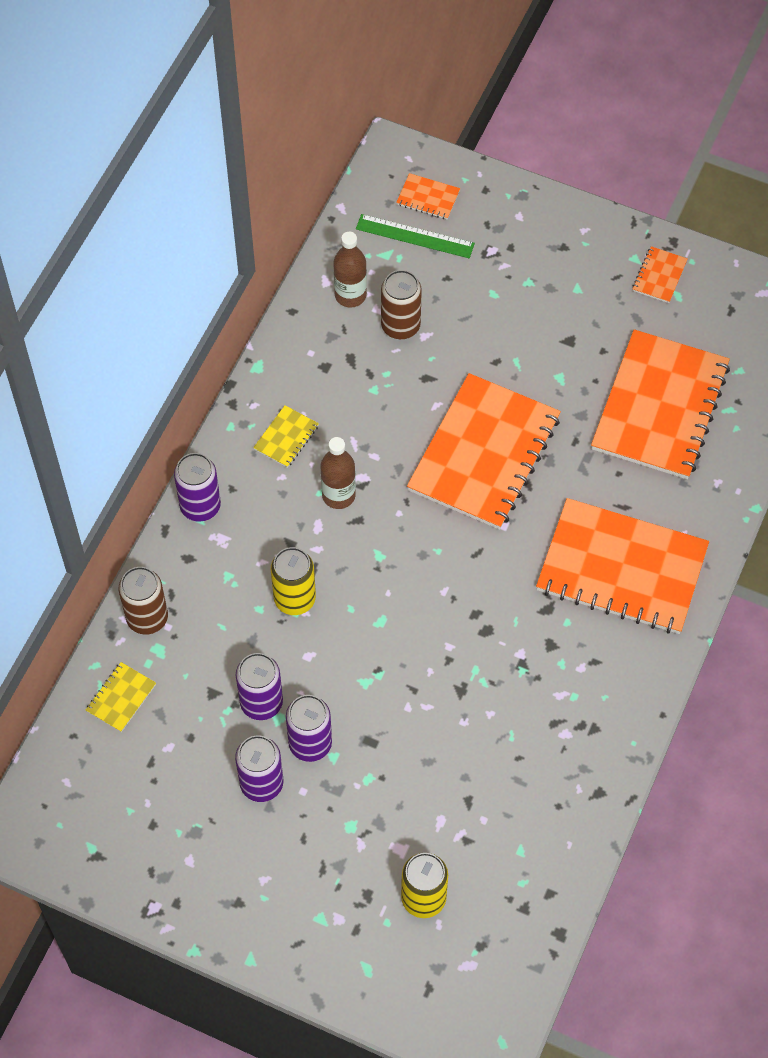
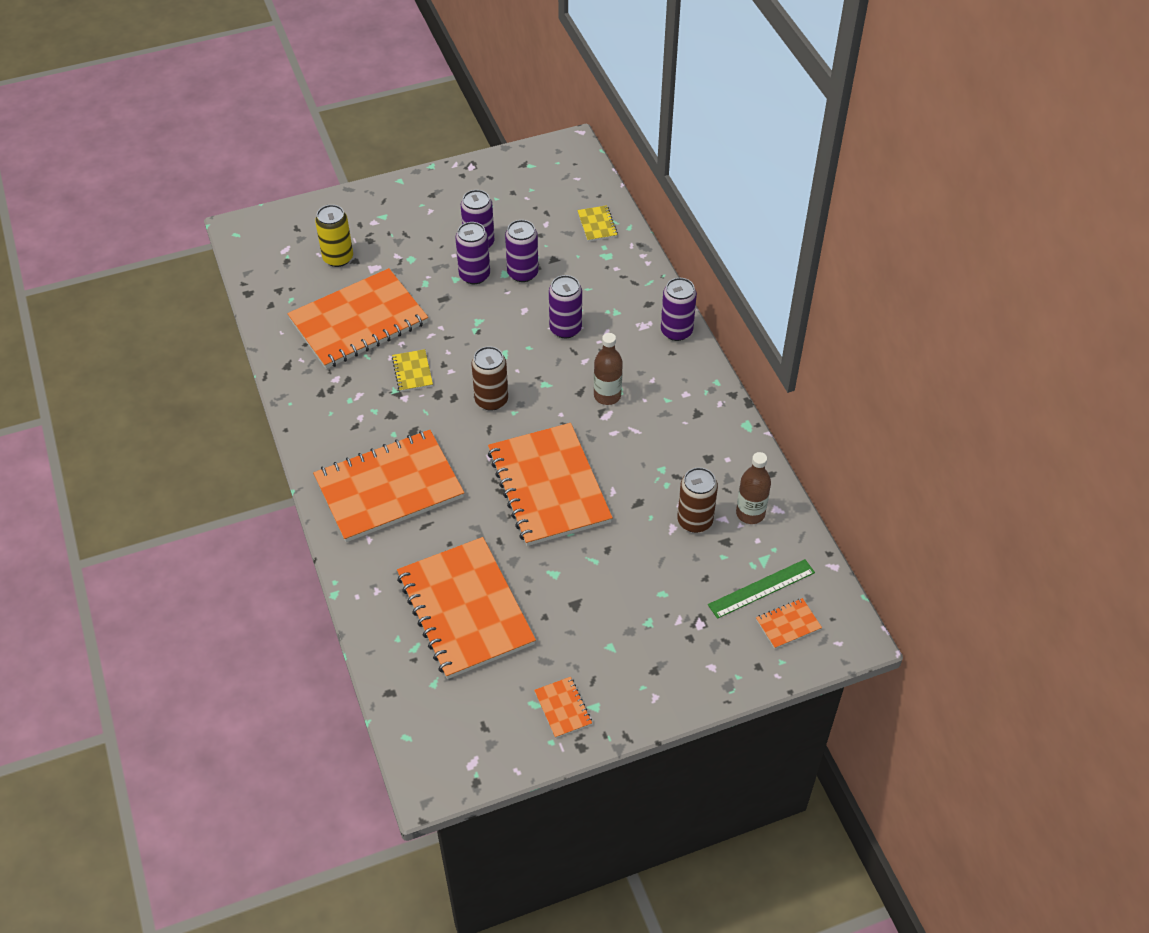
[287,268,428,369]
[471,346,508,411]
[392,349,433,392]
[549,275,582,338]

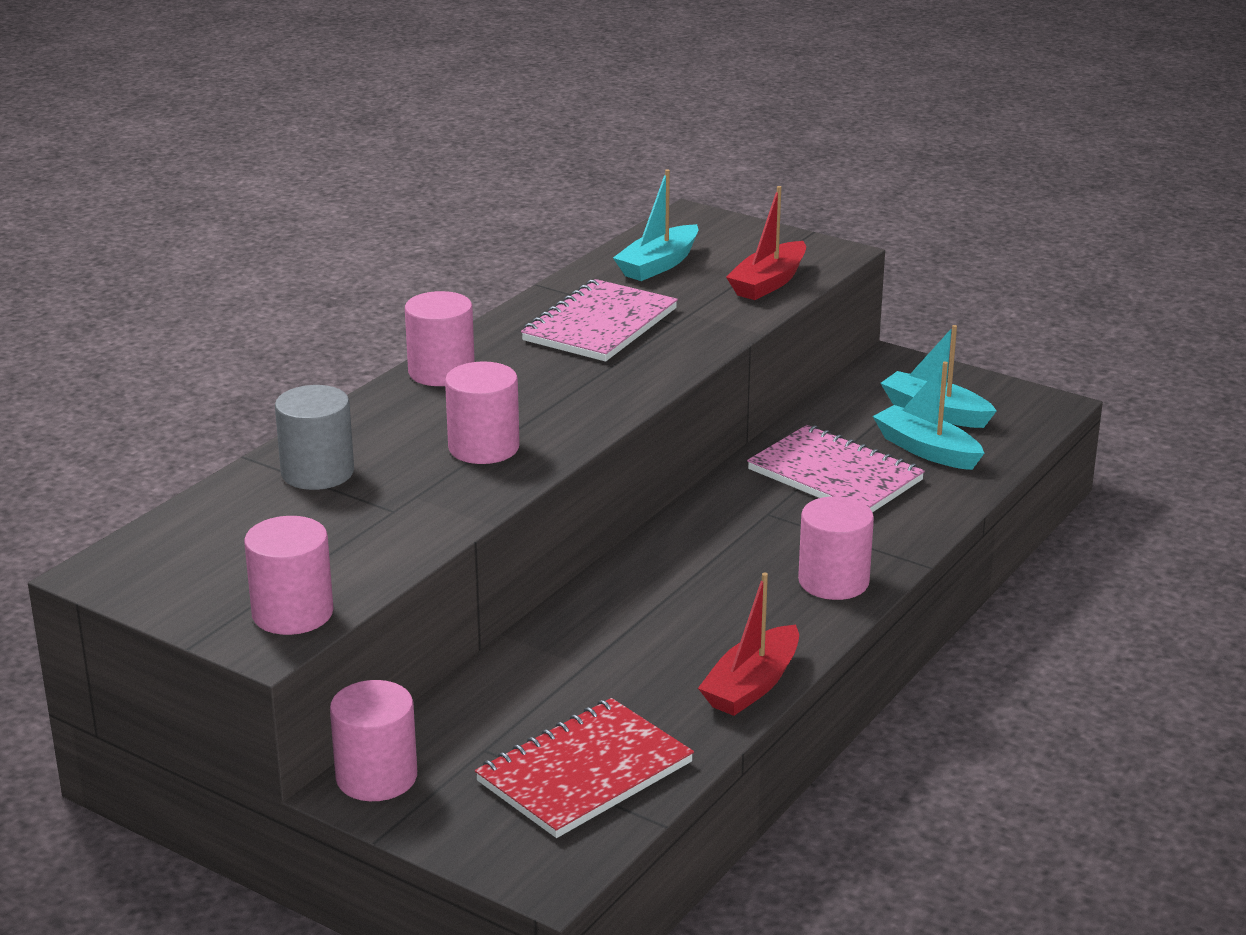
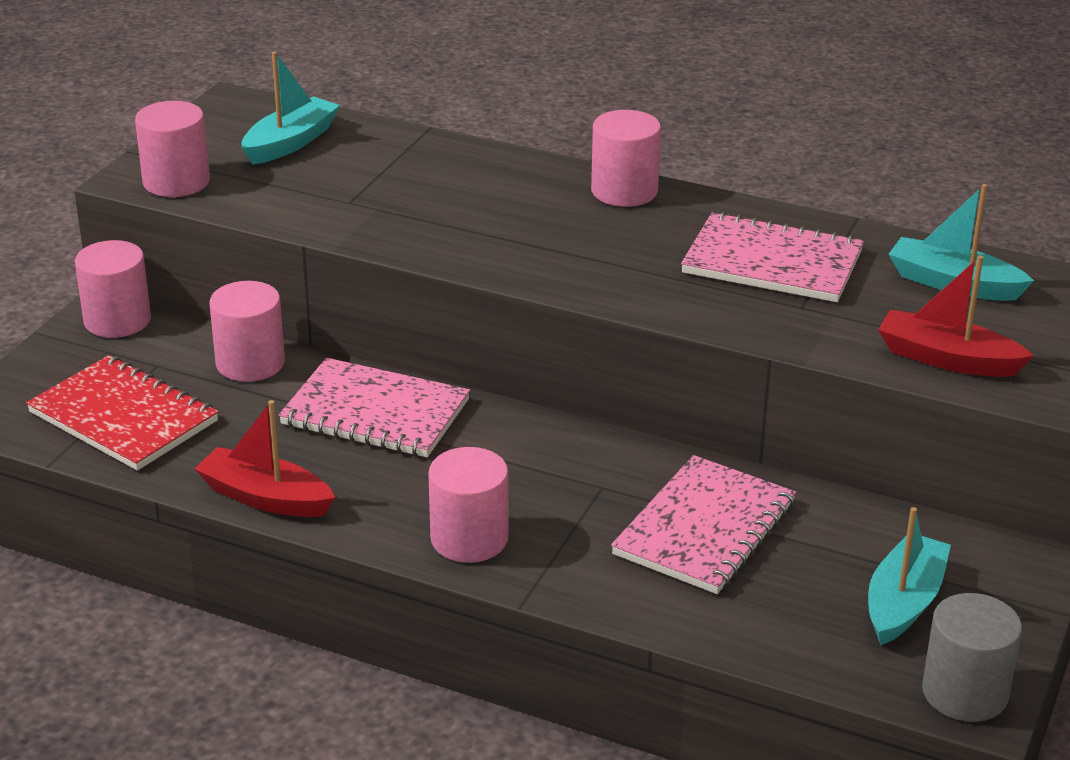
[279,358,470,457]
[922,593,1022,722]
[209,281,285,382]
[242,52,340,165]

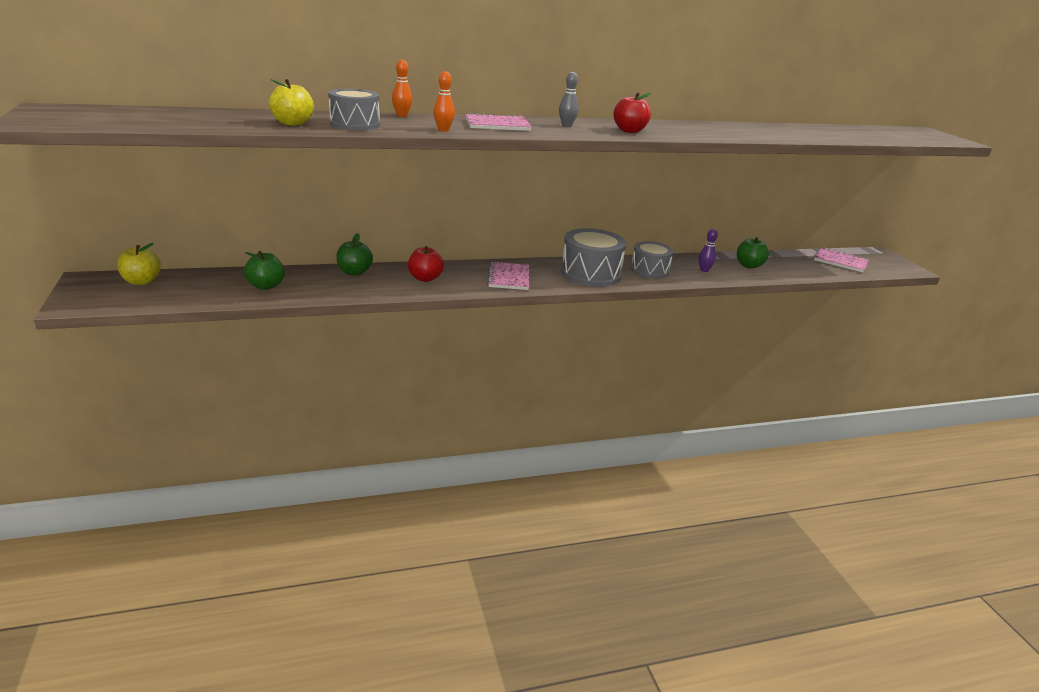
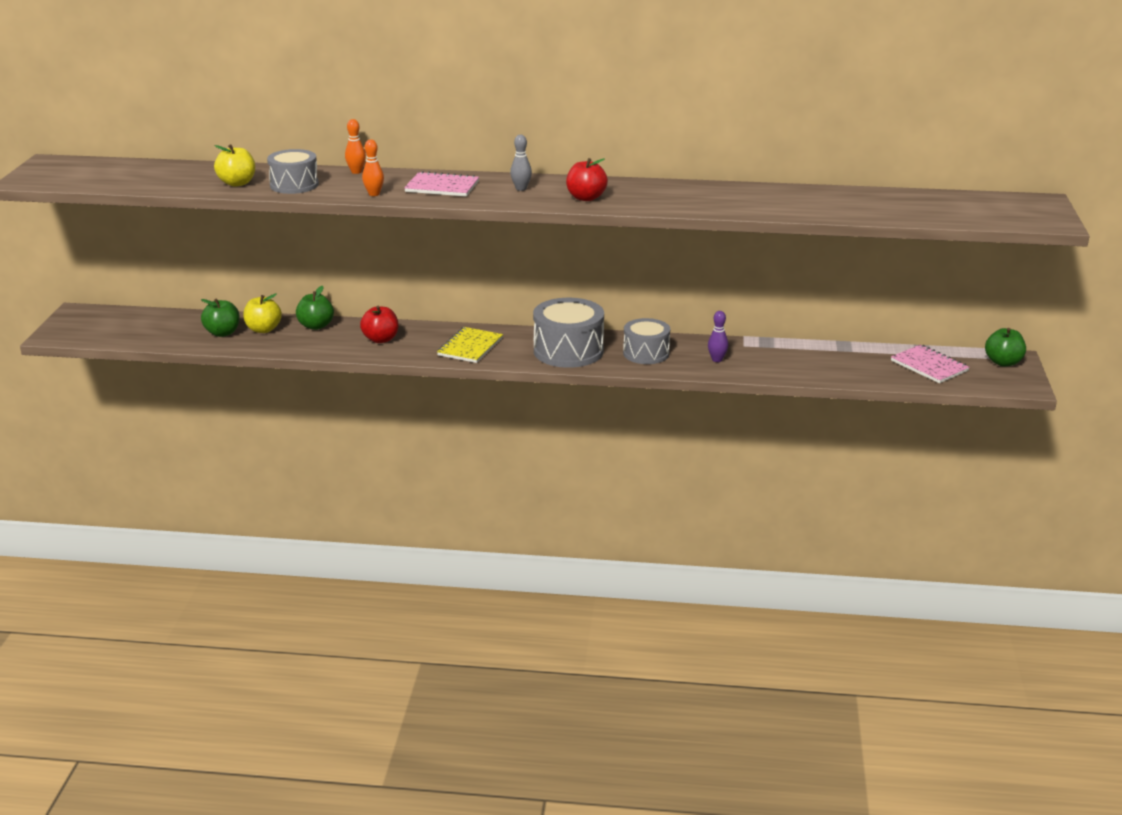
[243,294,282,333]
[985,328,1026,367]
[437,327,503,363]

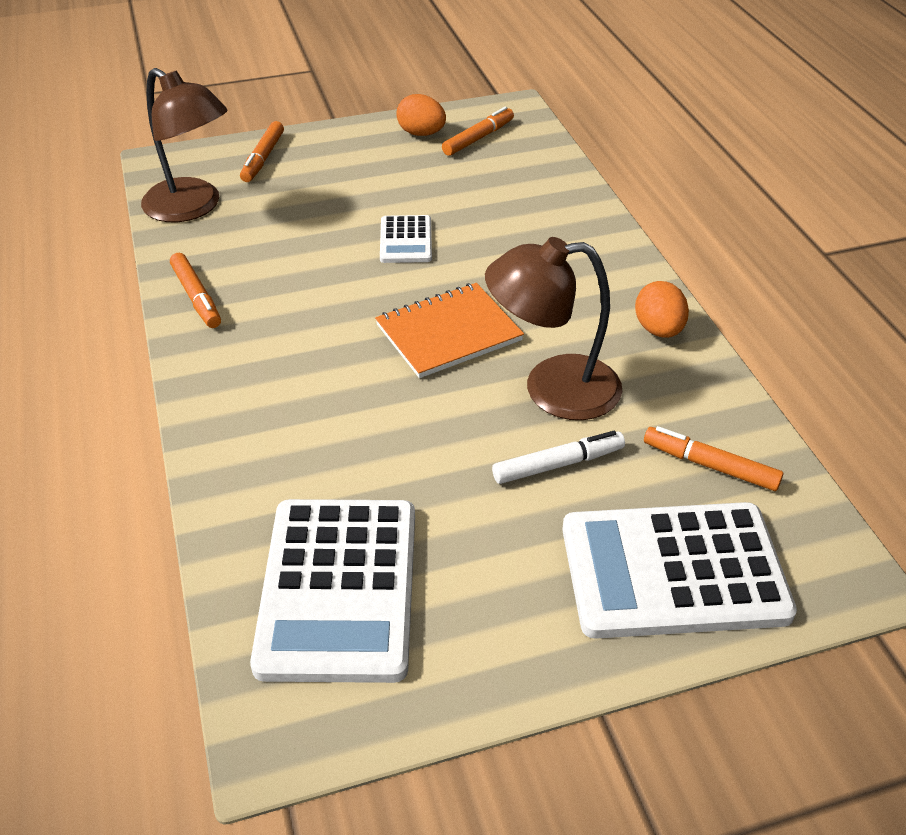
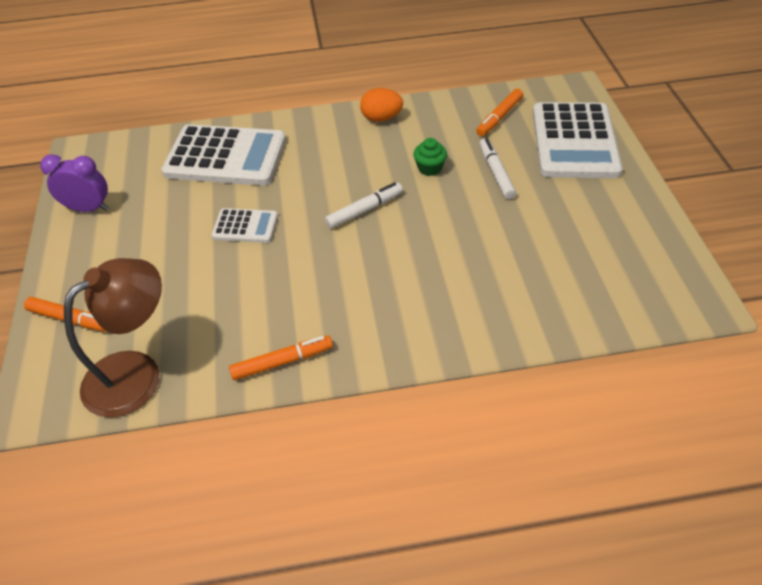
[442,107,514,156] (first image)
[161,124,286,186]
[325,182,403,229]
[40,154,109,212]
[413,138,447,176]

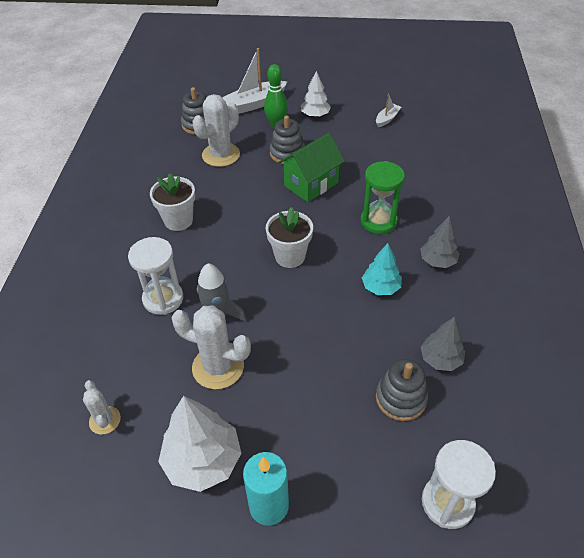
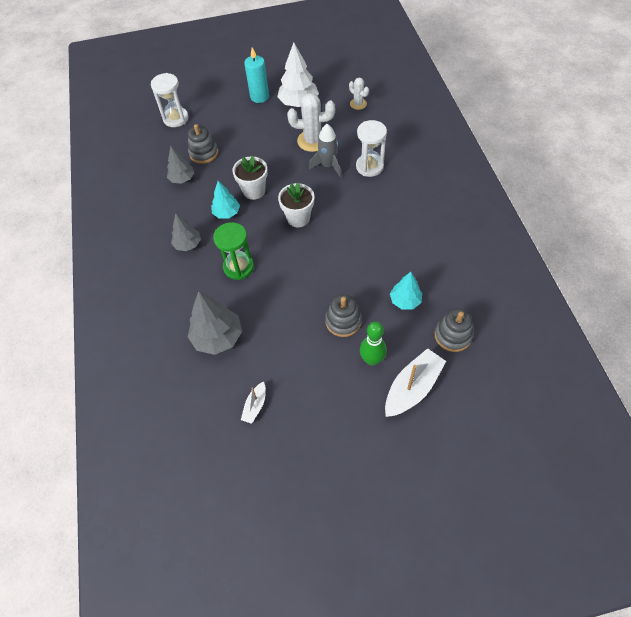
[278,133,345,202] (first image)
[301,71,331,117] (first image)
[188,291,242,355]
[232,156,268,200]
[390,272,422,310]

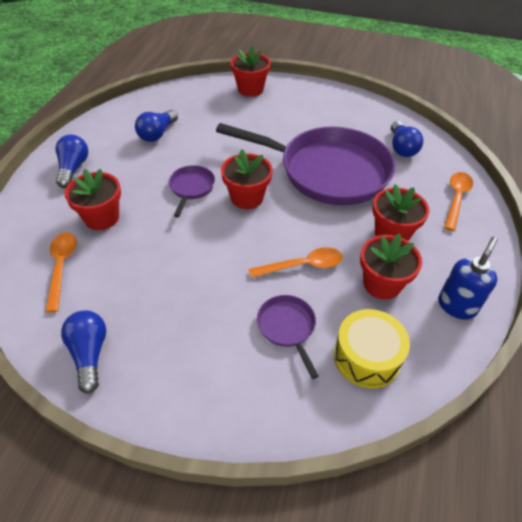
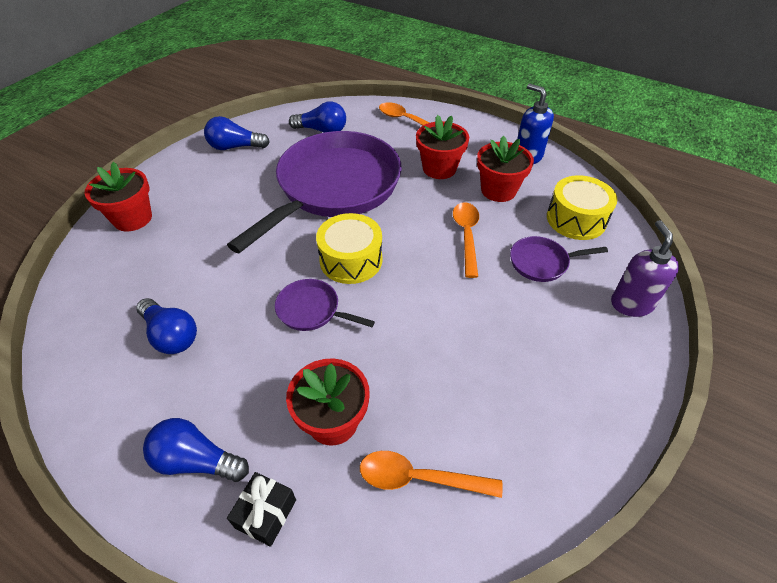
[227,472,296,547]
[611,220,679,317]
[204,116,270,150]
[316,213,382,284]

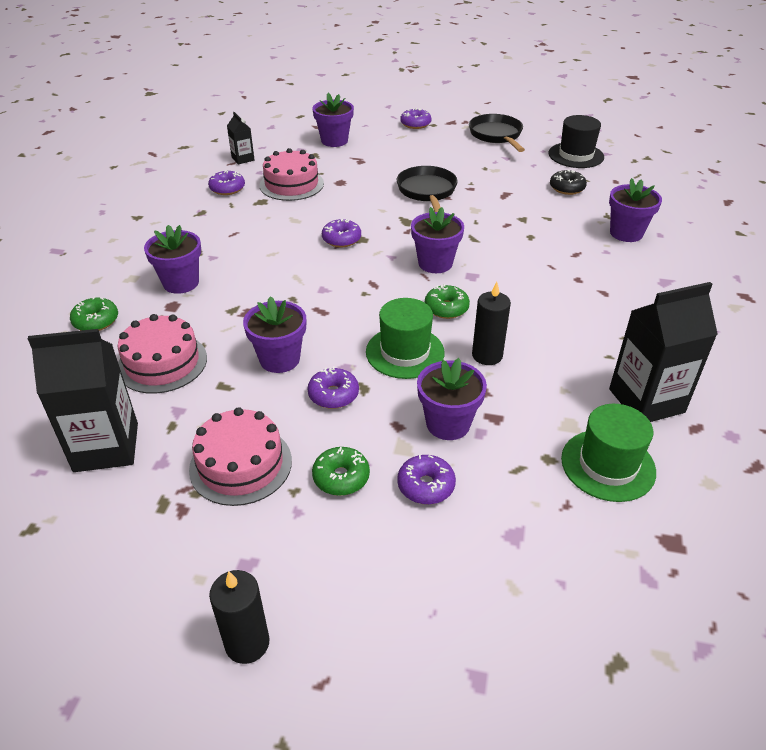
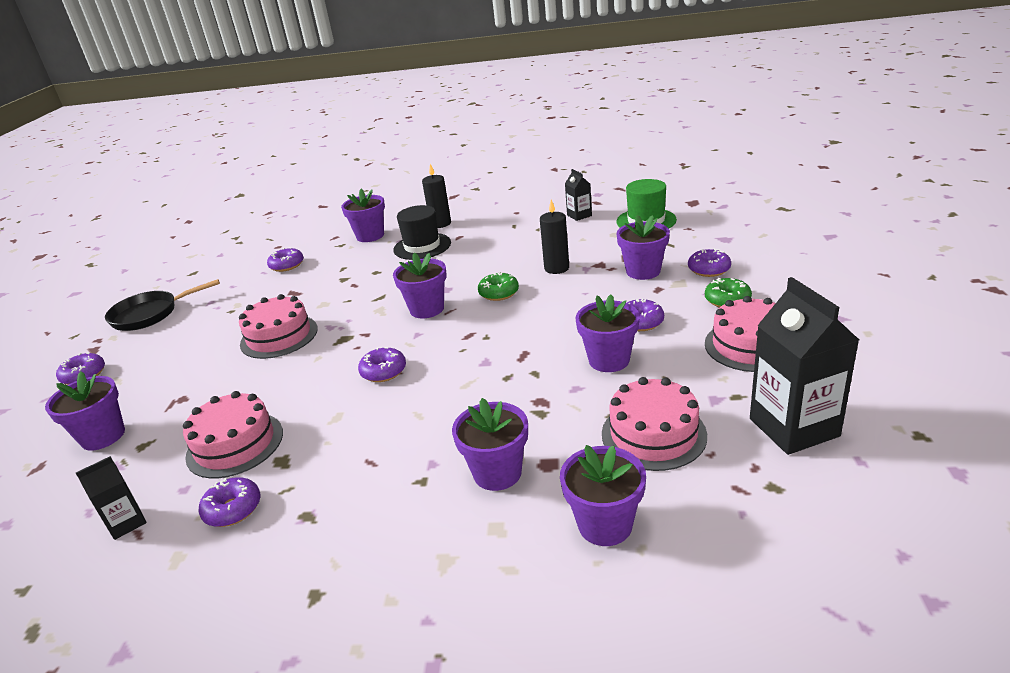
[366,298,445,379] (first image)
[422,164,451,228]
[393,205,451,260]
[560,445,646,546]
[239,294,318,359]
[267,248,304,272]
[565,169,592,221]

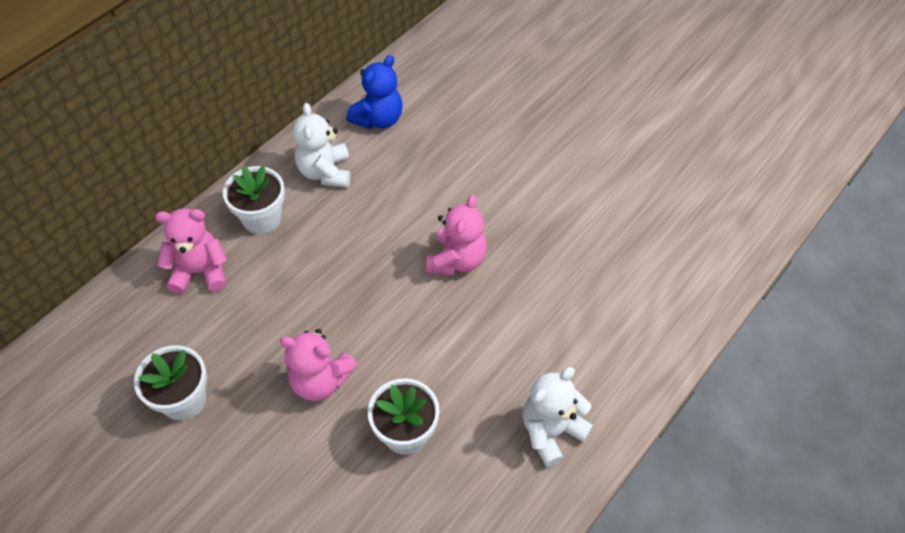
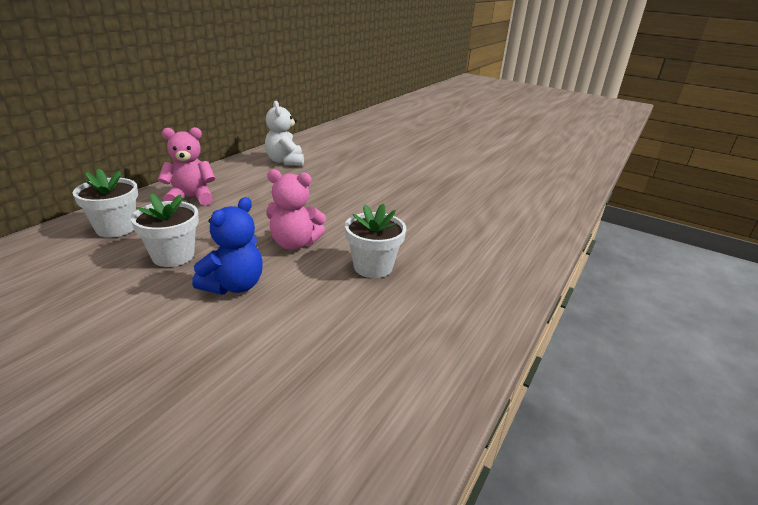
[426,194,487,275] (first image)
[522,367,593,467] (first image)
[73,168,138,237]
[192,197,263,295]

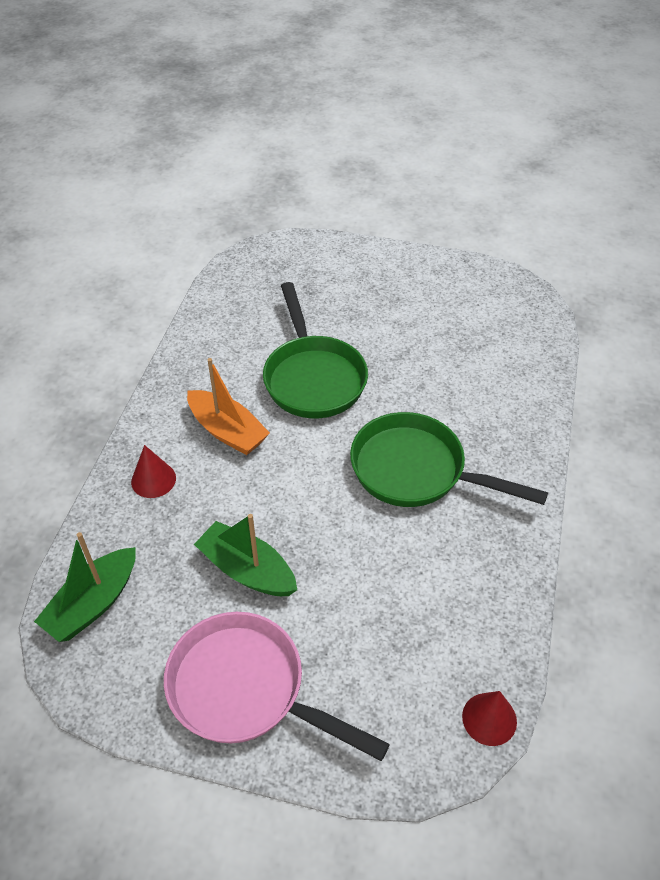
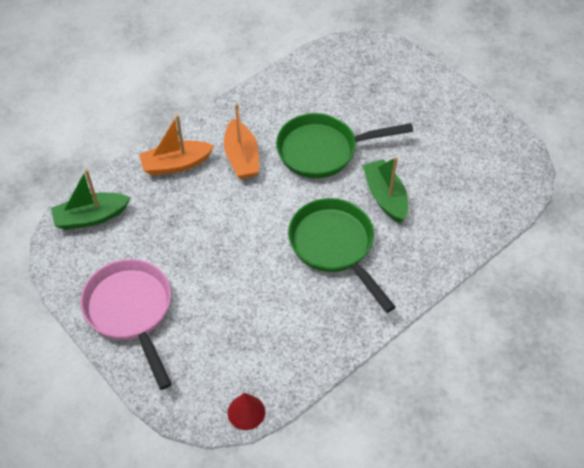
[362,157,408,223]
[139,115,215,176]
[276,113,413,179]

